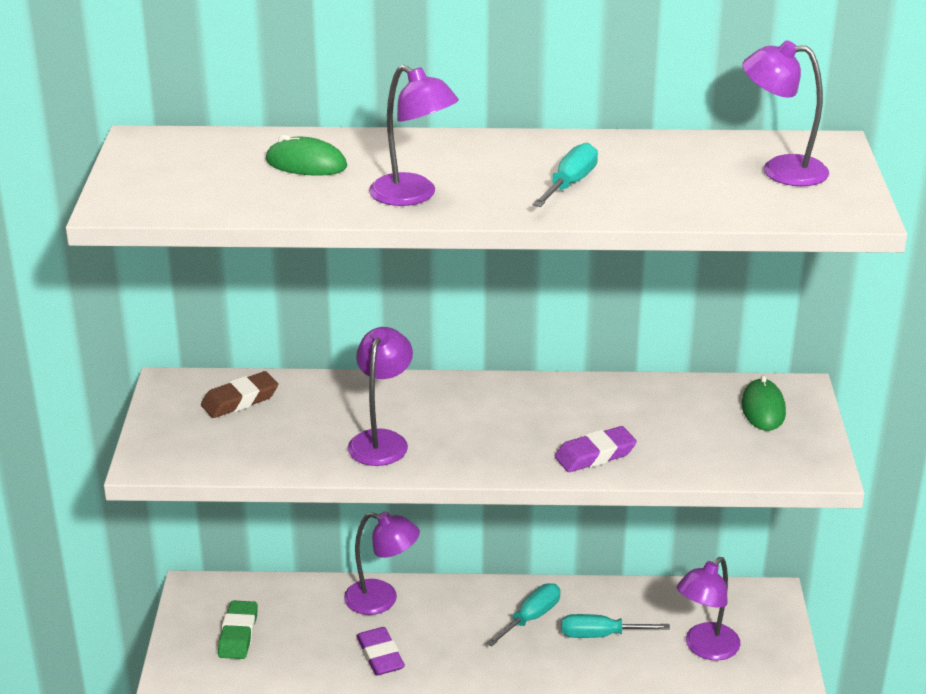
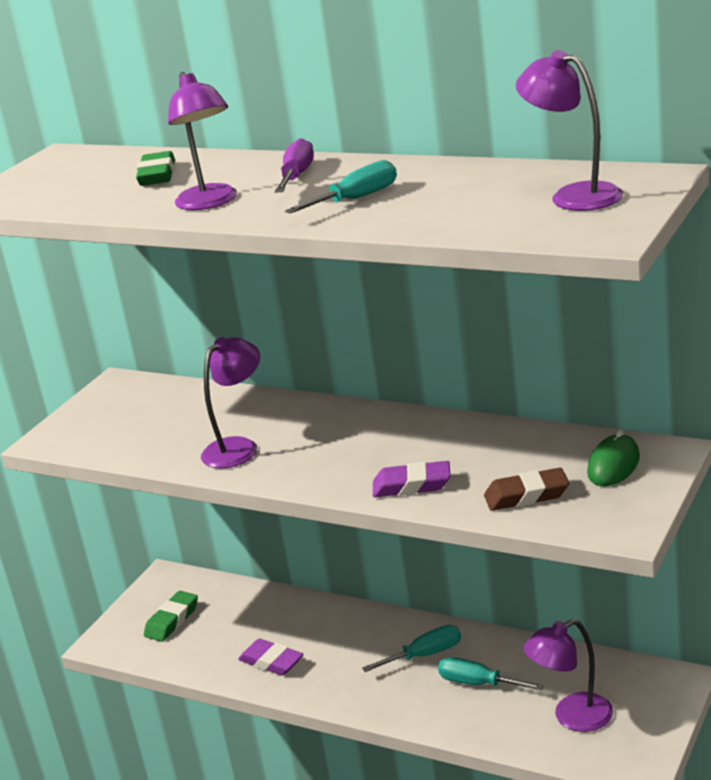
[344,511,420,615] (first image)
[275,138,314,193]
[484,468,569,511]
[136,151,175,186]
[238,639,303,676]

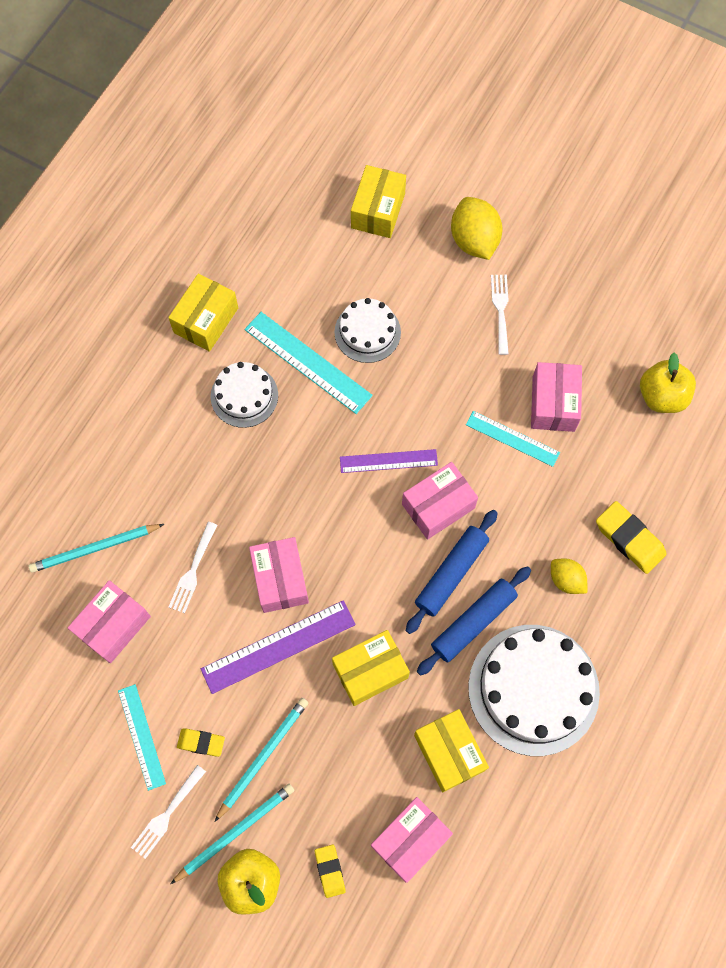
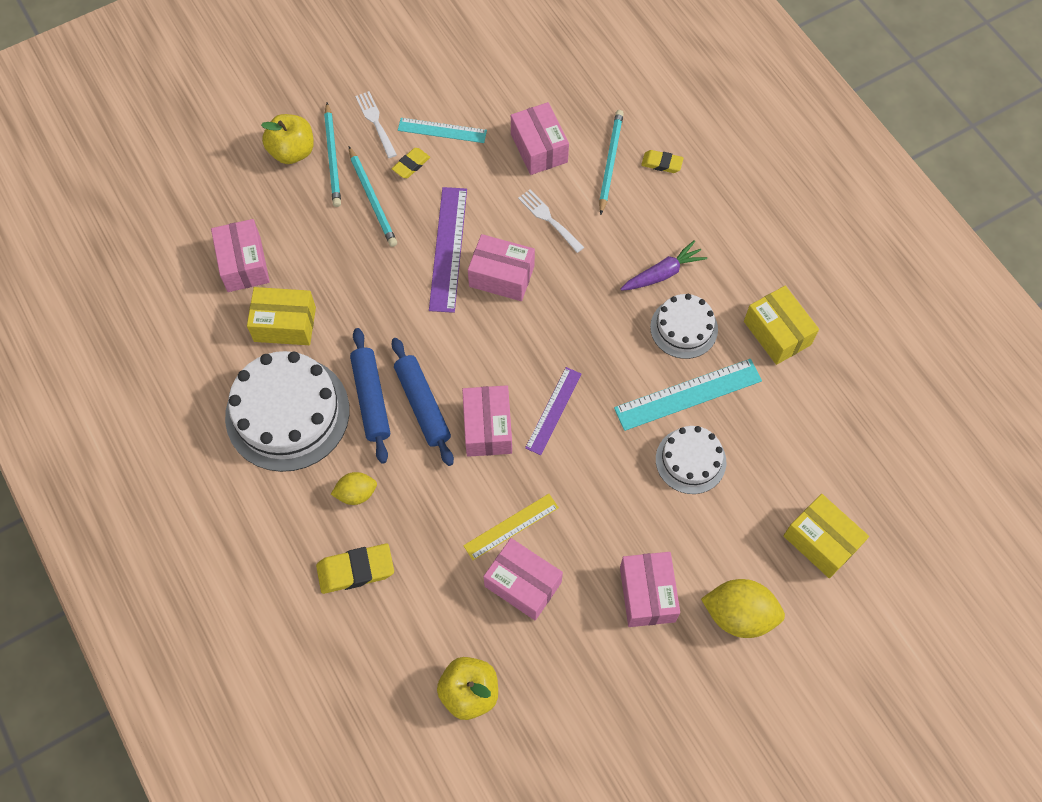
[332,630,410,706] (first image)
[621,240,707,291]
[641,150,684,173]
[620,552,680,627]
[463,494,559,560]

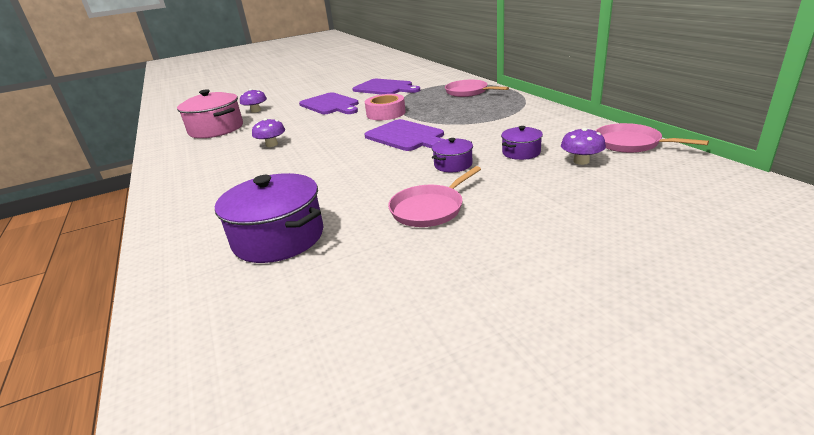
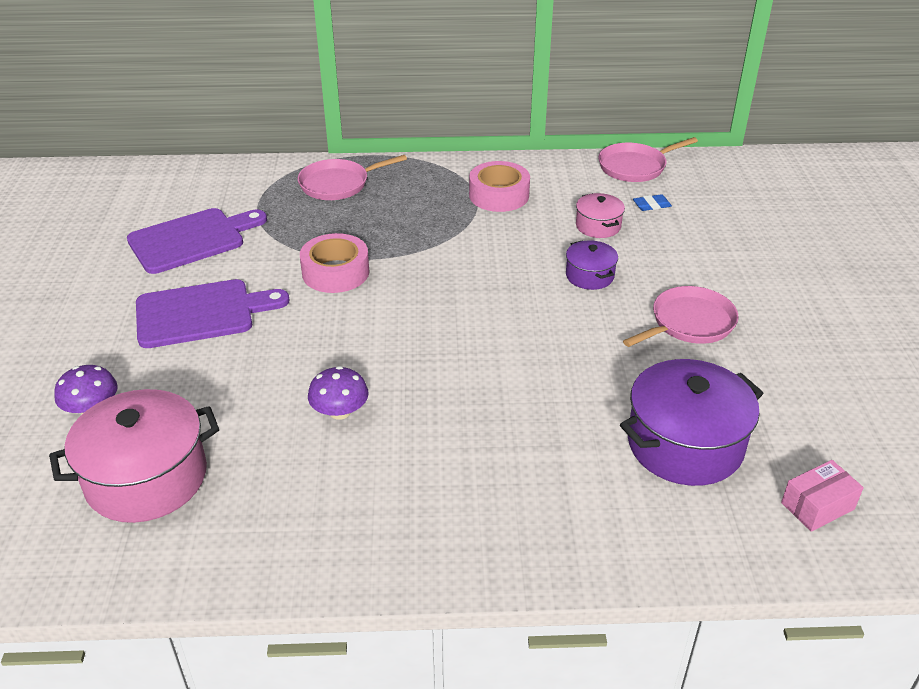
[365,119,445,151] (first image)
[469,161,530,212]
[781,460,864,532]
[633,194,672,211]
[576,193,625,238]
[623,286,739,347]

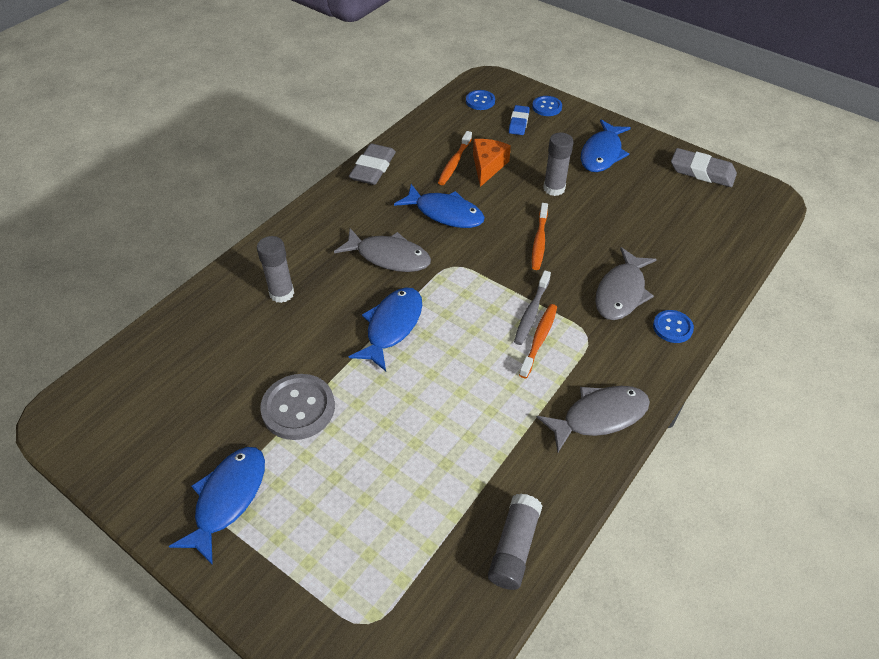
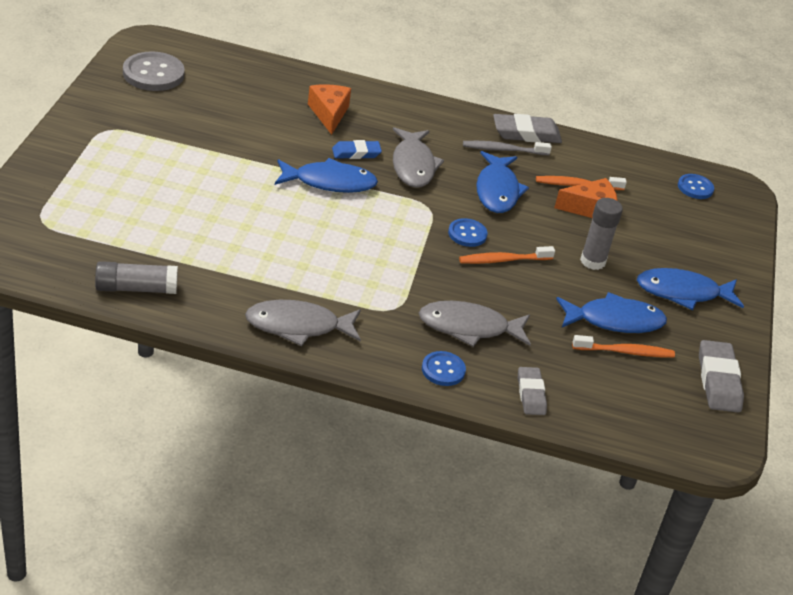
[518,367,547,415]
[556,292,667,333]
[123,51,185,91]
[332,140,382,159]
[463,141,552,155]
[572,335,675,358]
[448,218,488,247]
[308,84,351,135]
[245,300,361,346]

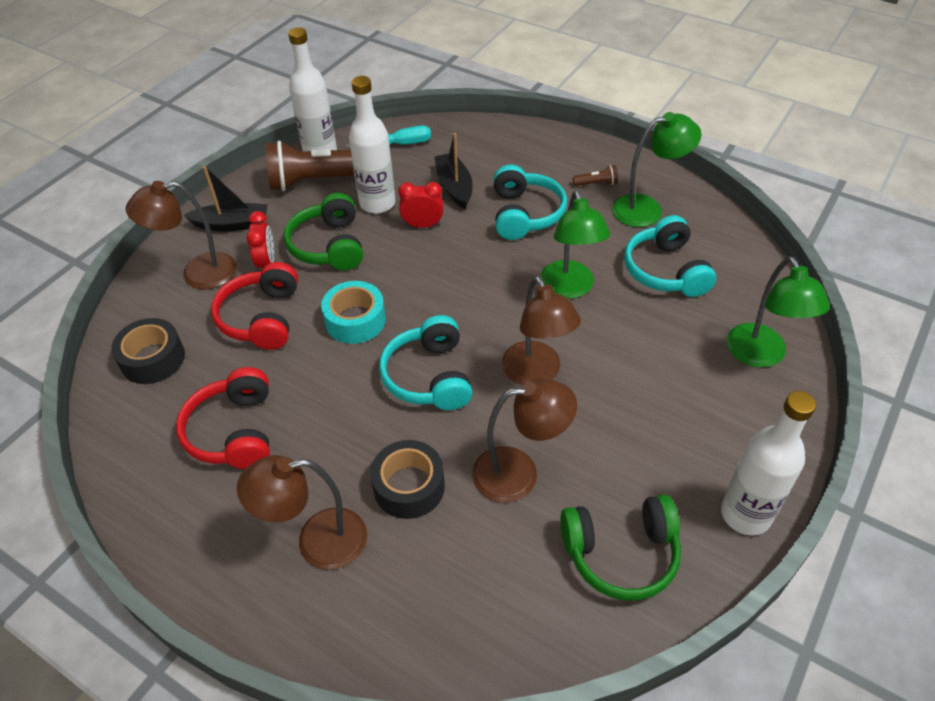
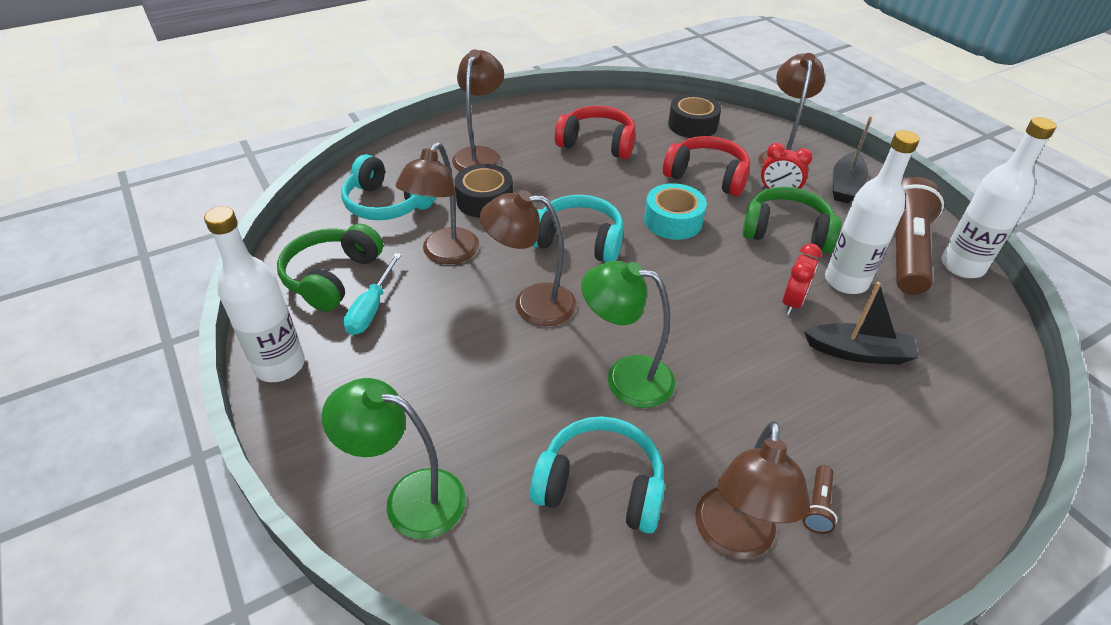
[343,253,402,335]
[341,154,436,220]
[695,421,810,559]

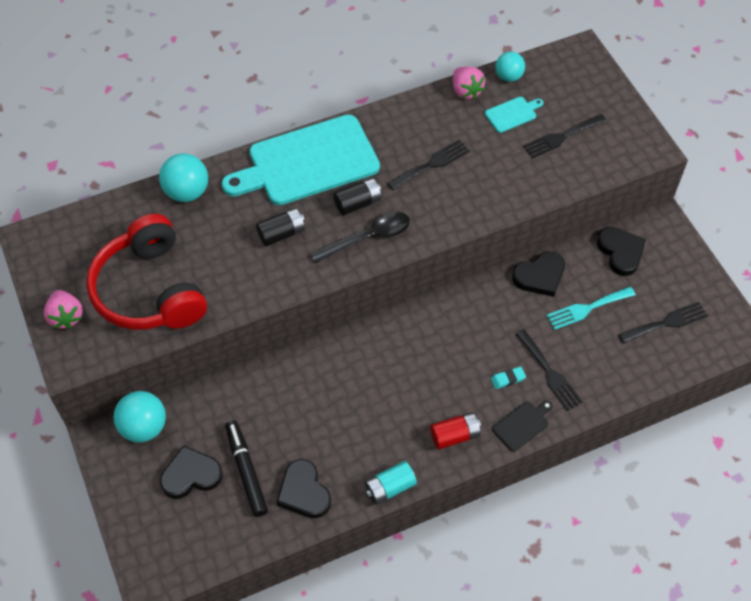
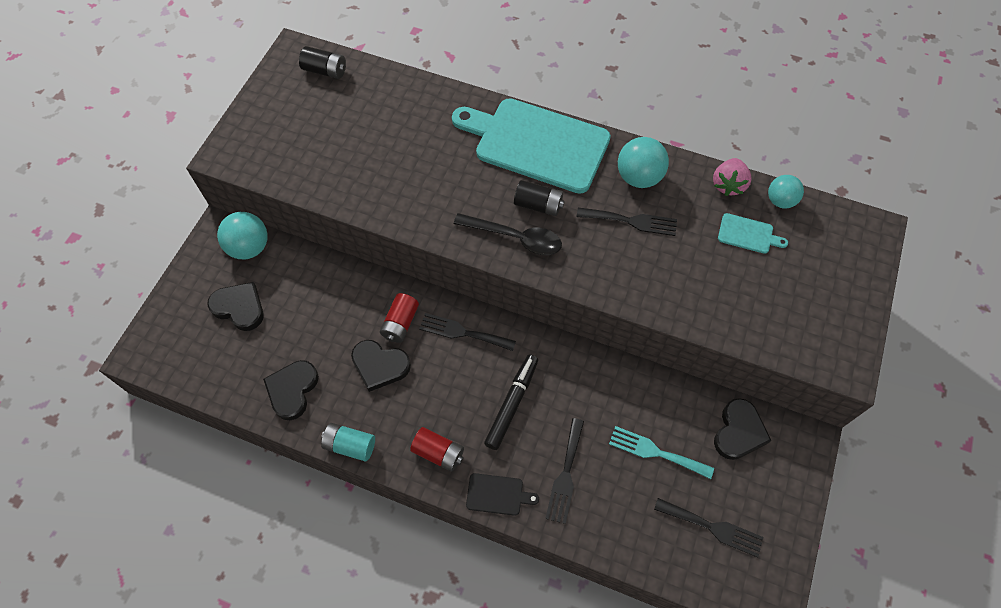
[44,290,83,329] (first image)
[86,214,207,330] (first image)
[491,367,526,389] (first image)
[380,293,419,343]
[618,137,669,188]
[484,354,538,450]
[299,46,346,79]
[351,340,411,392]
[419,313,516,351]

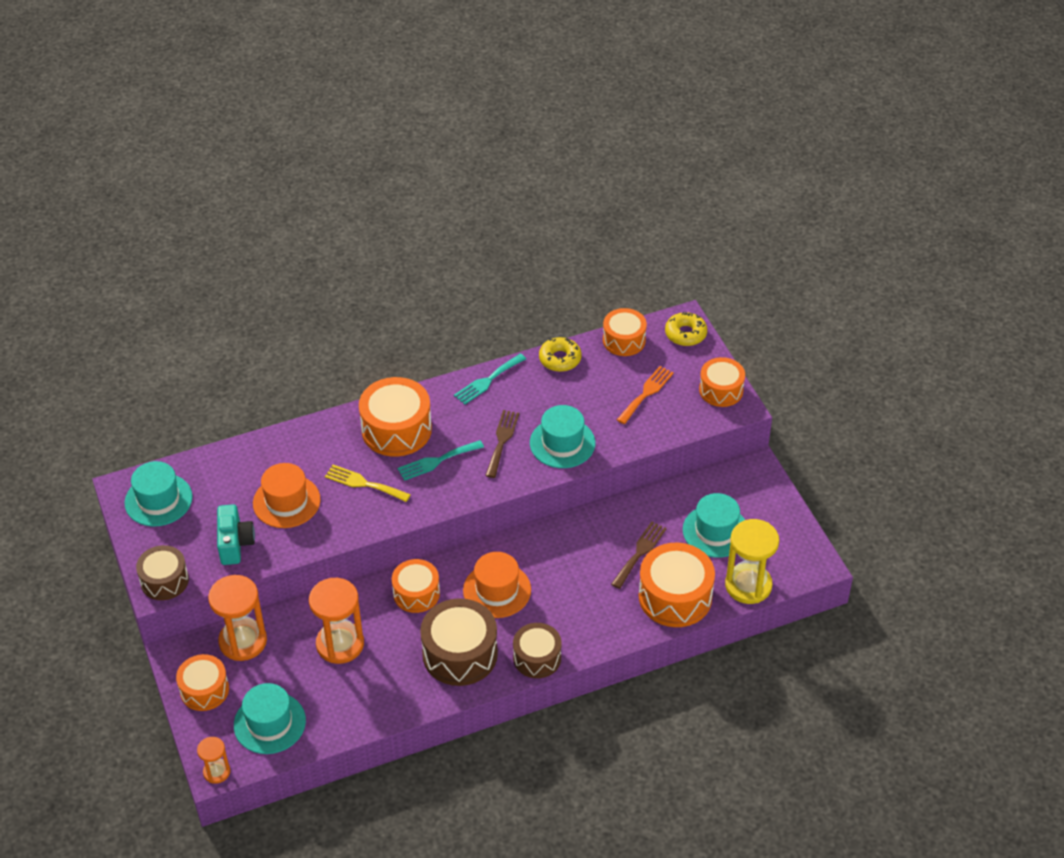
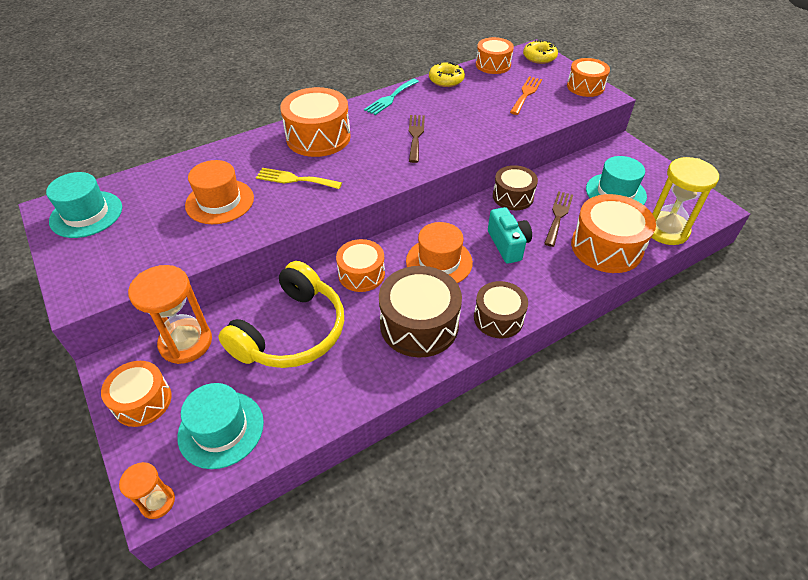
[398,440,484,481] (first image)
[530,405,595,468] (first image)
[493,165,538,210]
[488,207,532,264]
[218,261,344,368]

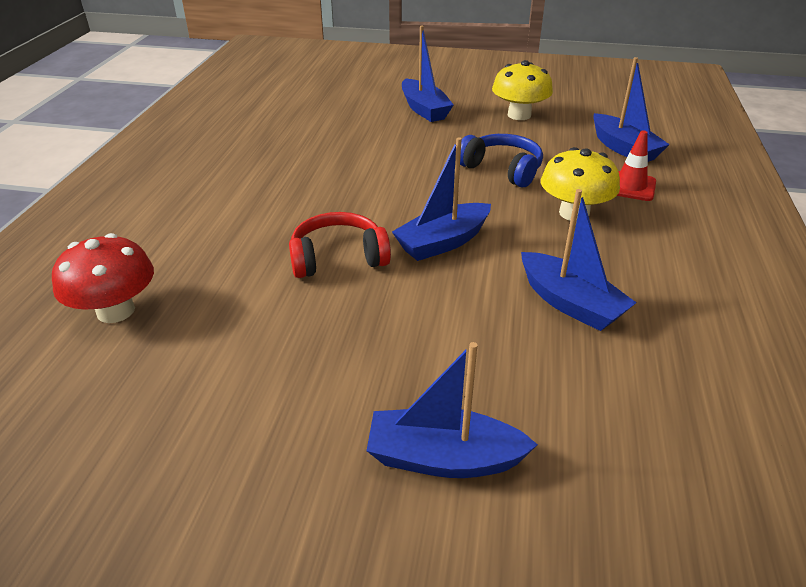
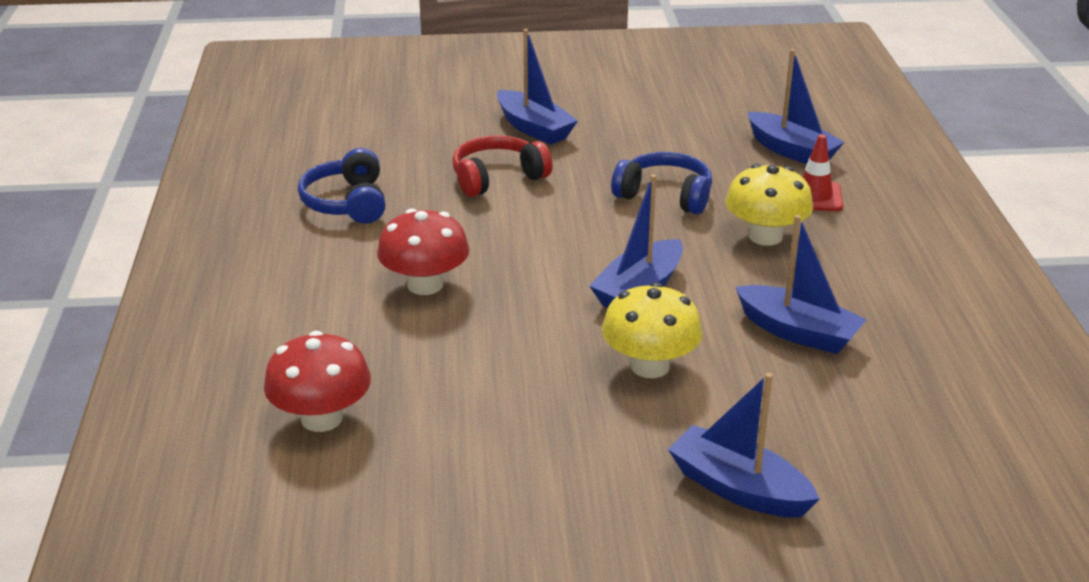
[298,148,386,223]
[377,209,470,295]
[452,135,552,197]
[602,282,703,378]
[668,373,820,518]

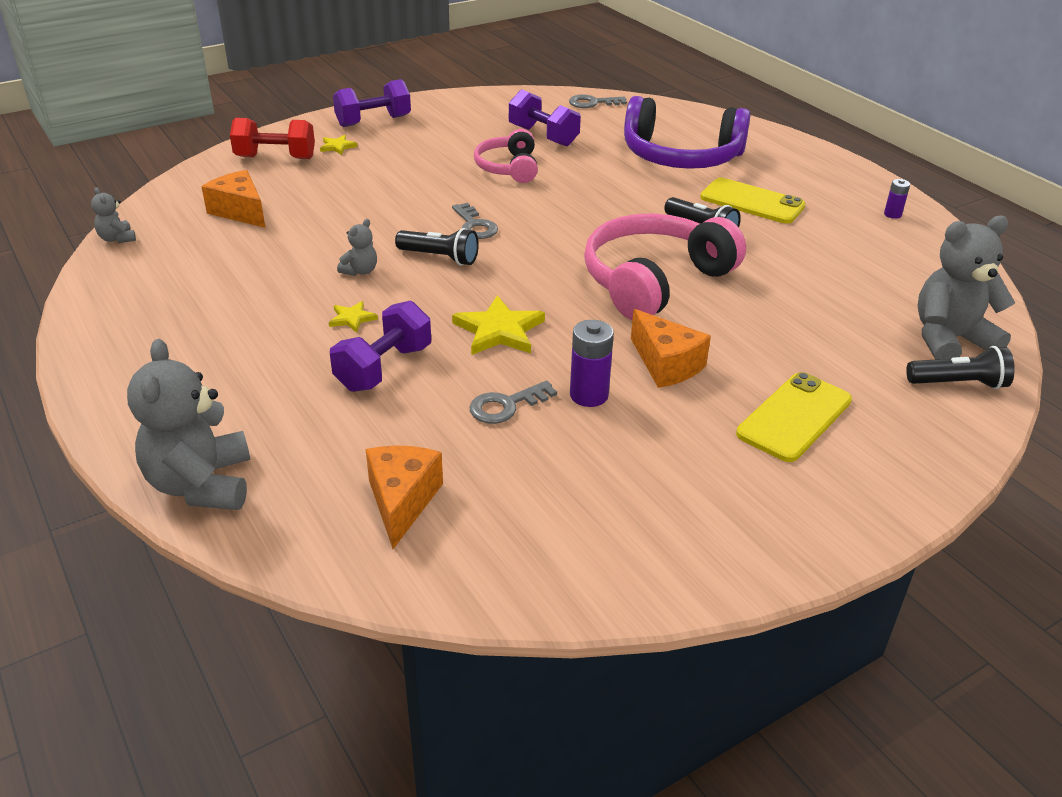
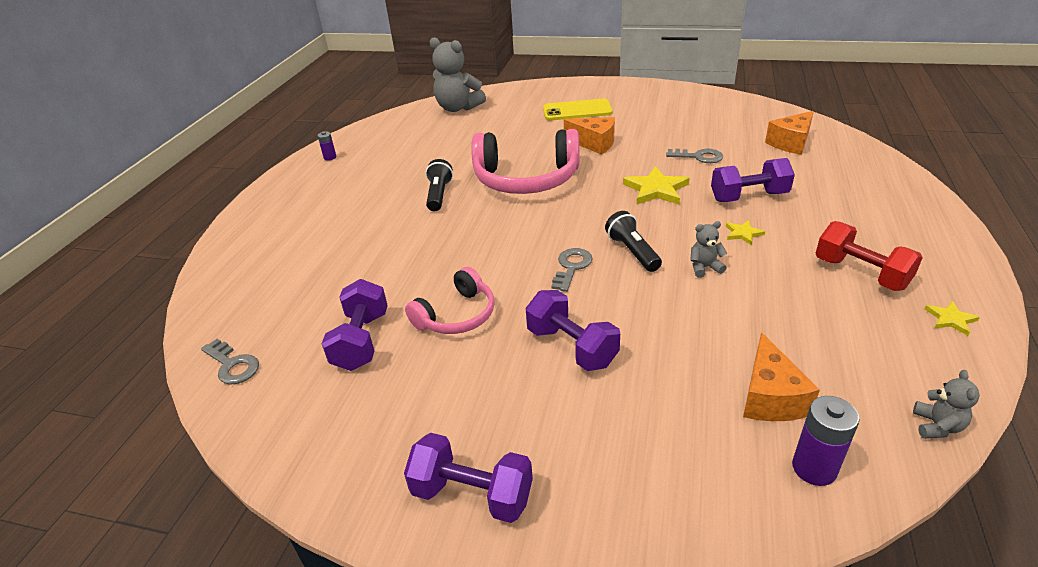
[127,339,250,510] (first image)
[624,96,750,169] (first image)
[700,178,806,224] (first image)
[906,346,1015,389] (first image)
[526,290,620,371]
[815,221,923,291]
[925,301,980,336]
[792,396,860,486]
[564,117,615,155]

